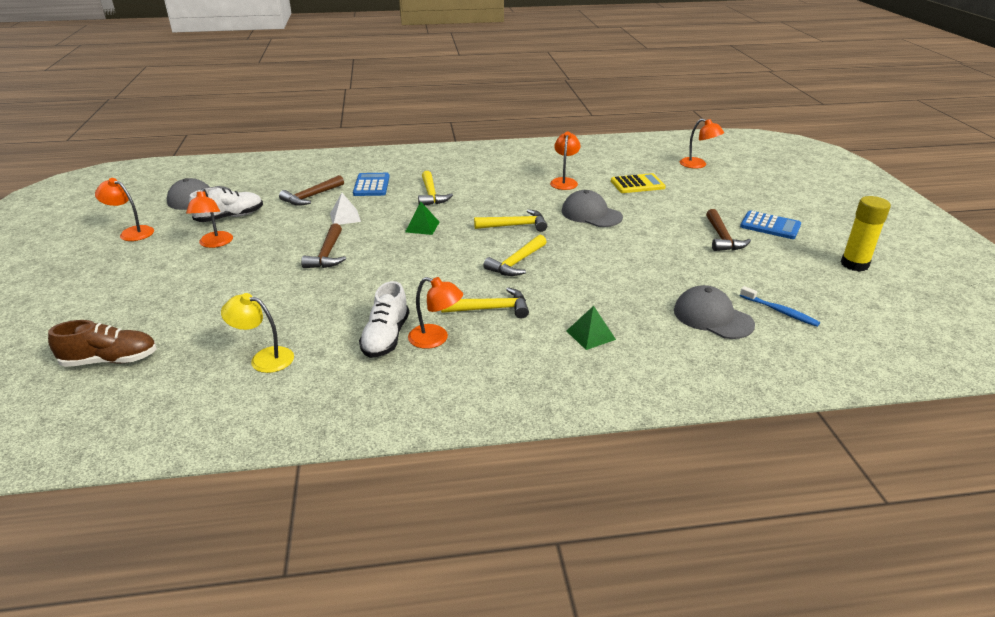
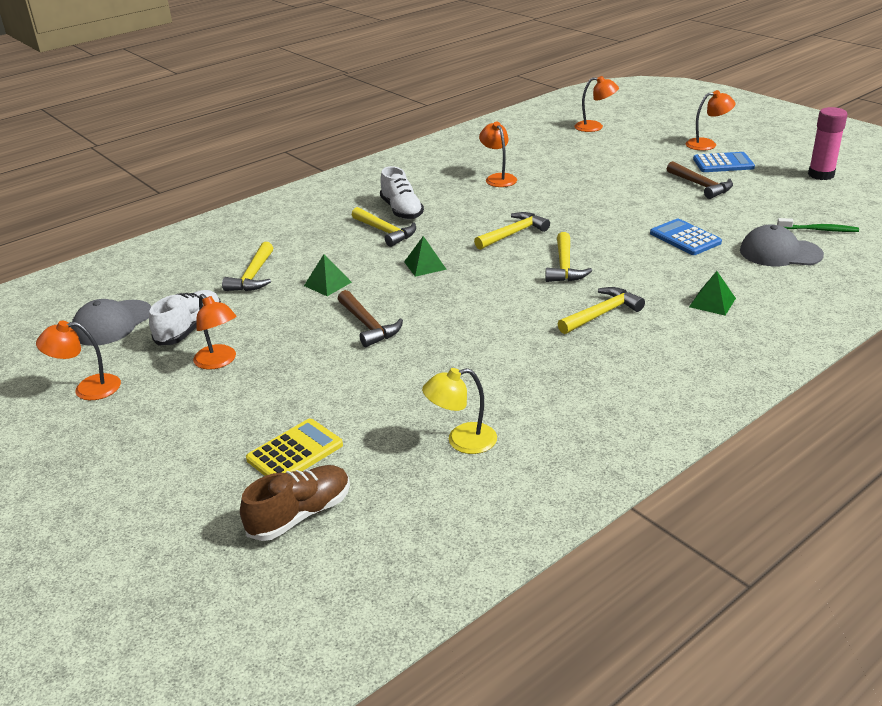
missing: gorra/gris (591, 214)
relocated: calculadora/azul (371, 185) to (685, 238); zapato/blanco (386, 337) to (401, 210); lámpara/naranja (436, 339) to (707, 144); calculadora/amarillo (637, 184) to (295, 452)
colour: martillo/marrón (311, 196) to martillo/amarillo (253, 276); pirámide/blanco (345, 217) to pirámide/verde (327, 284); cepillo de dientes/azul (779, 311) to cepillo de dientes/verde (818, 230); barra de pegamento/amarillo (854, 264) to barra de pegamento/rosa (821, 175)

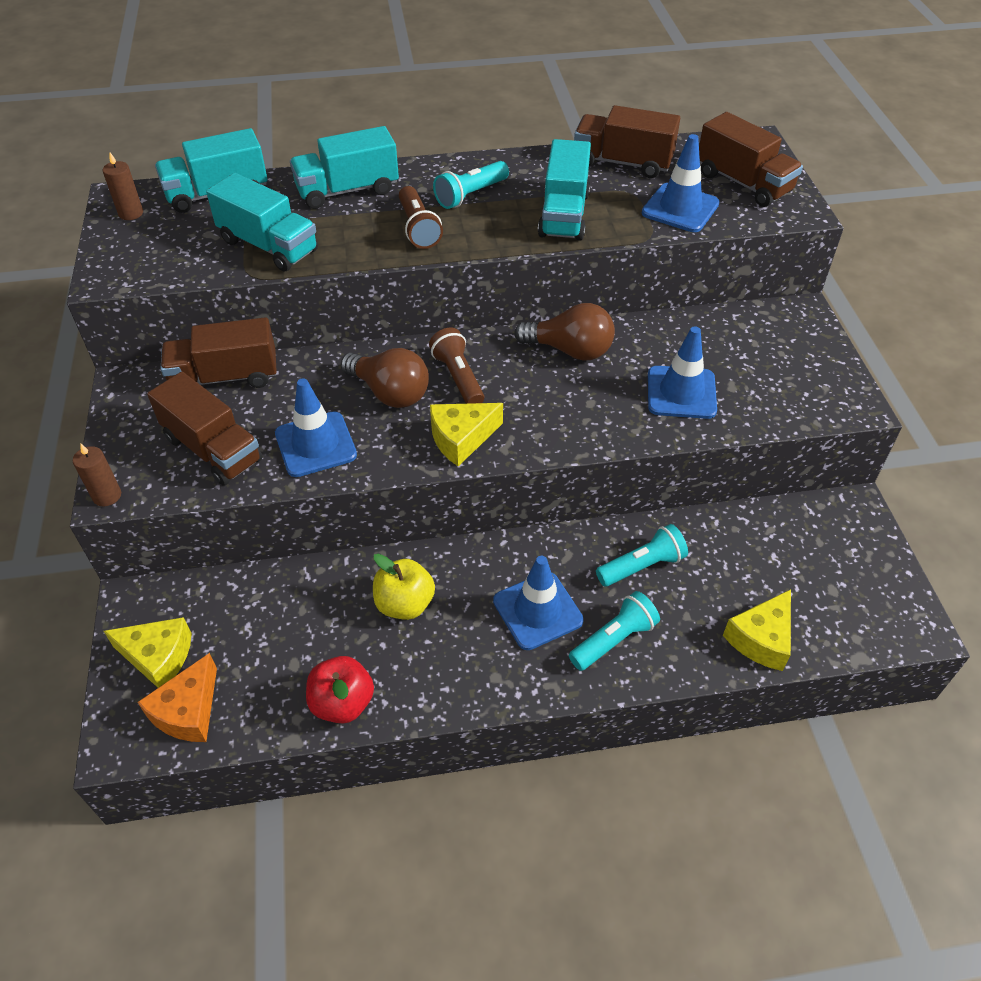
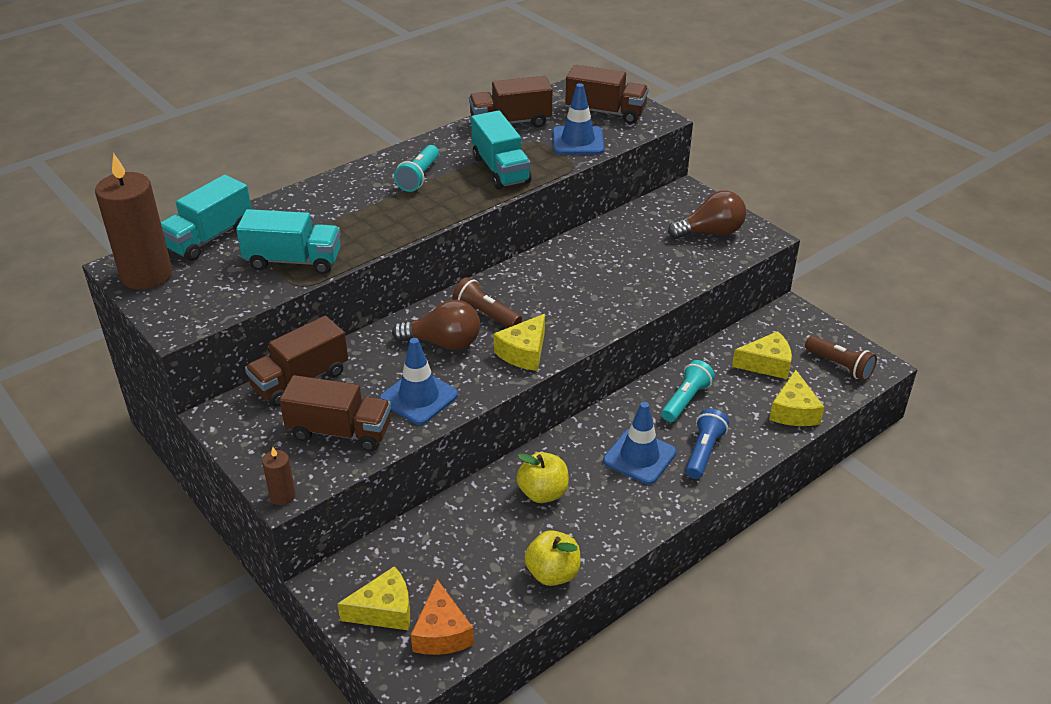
missing: camión/turquesa (347, 190); cono de tráfico/azul (681, 393)
appeared: queso/amarillo (766, 364)
relocated: lámpara de mano/marrón (418, 229) to (840, 366); bombilla/marrón (570, 350) to (710, 232)
colour: manzana/rojo (342, 703) to manzana/amarillo (553, 573); lámpara de mano/turquesa (614, 639) to lámpara de mano/azul (704, 452)
size: vela/marrón (131, 213) = (147, 275) x2.22

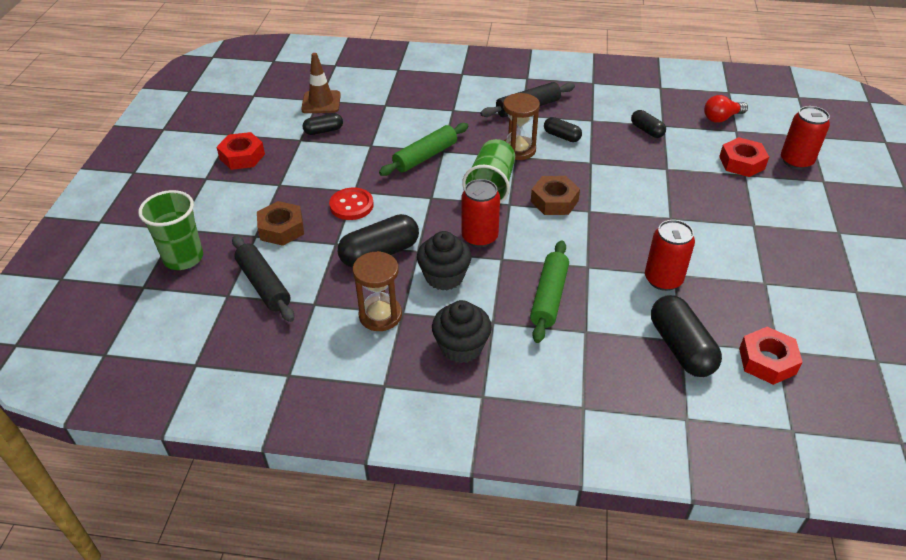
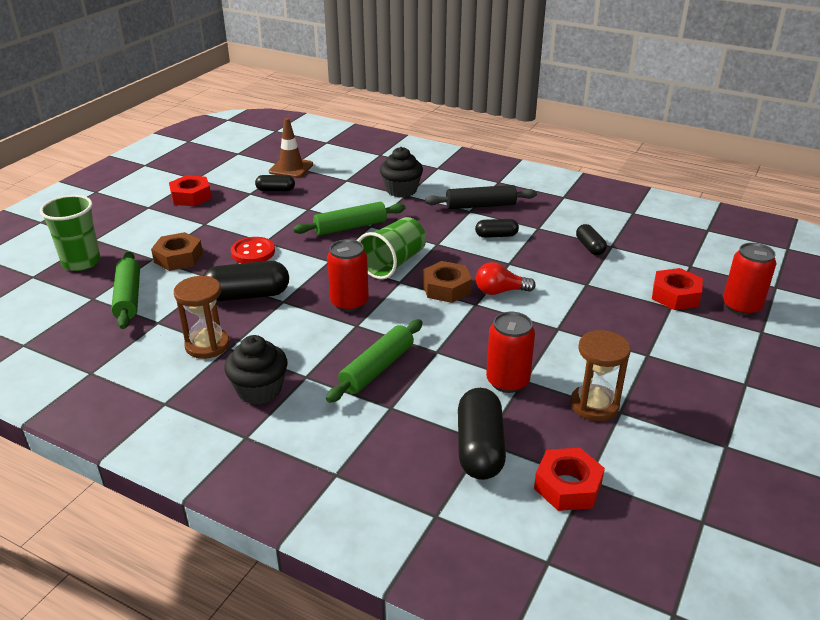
relocated: magdalena/negro (444, 277) to (401, 190); reloj de arena/marrón (518, 150) to (594, 405); bombilla/rojo (721, 118) to (500, 291)
colour: rodillo/negro (264, 285) to rodillo/verde (128, 297)
spun: cápsula/negro (562, 136) = (496, 235) 60 degrees counterclockwise

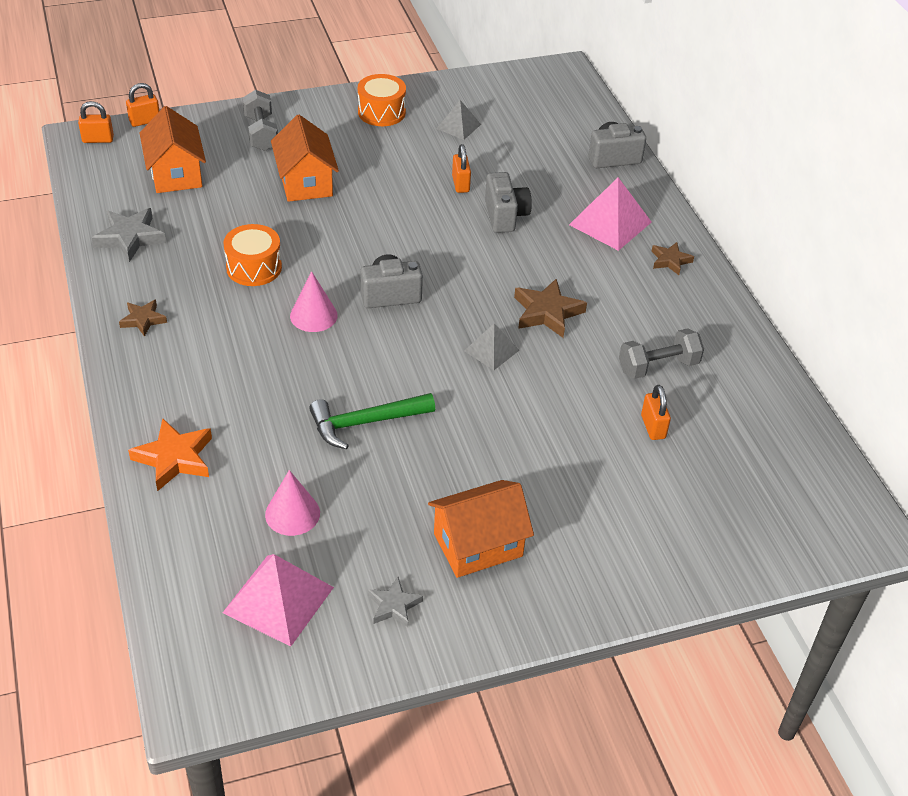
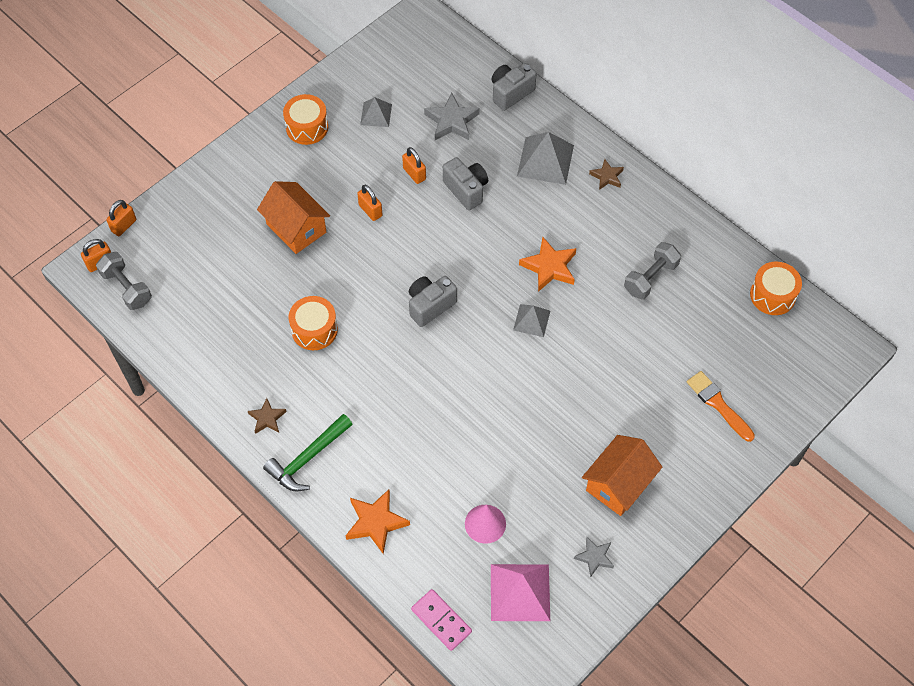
missing: casa/naranja (176, 174); cono/rosa (313, 315)
appeared: ficha de dominó/rosa (441, 621); pincel/naranja (718, 404); tambor/naranja (772, 295)
relocated: estrella/gris (130, 238) to (452, 121); mancuerna/gris (261, 133) to (126, 288); martillo/verde (365, 423) to (308, 458); candado/naranja (653, 427) to (370, 210)
colour: estrella/marrón (547, 312) to estrella/naranja (549, 267); pirámide/rosa (610, 223) to pirámide/gris (545, 160)

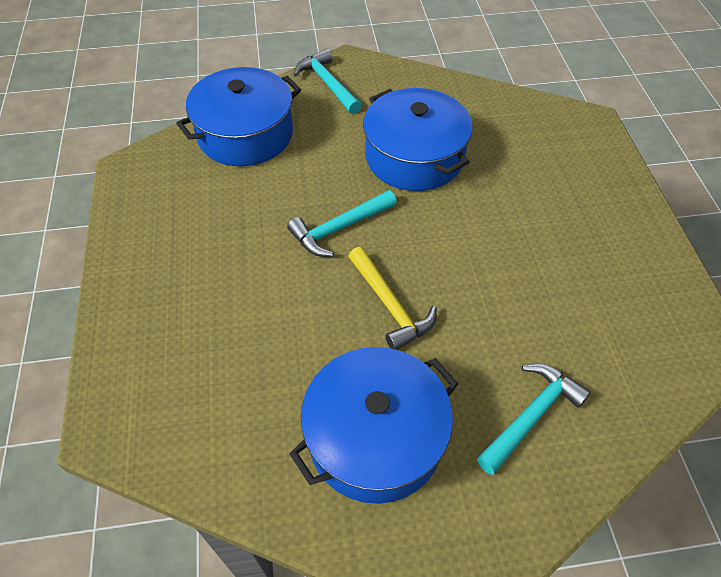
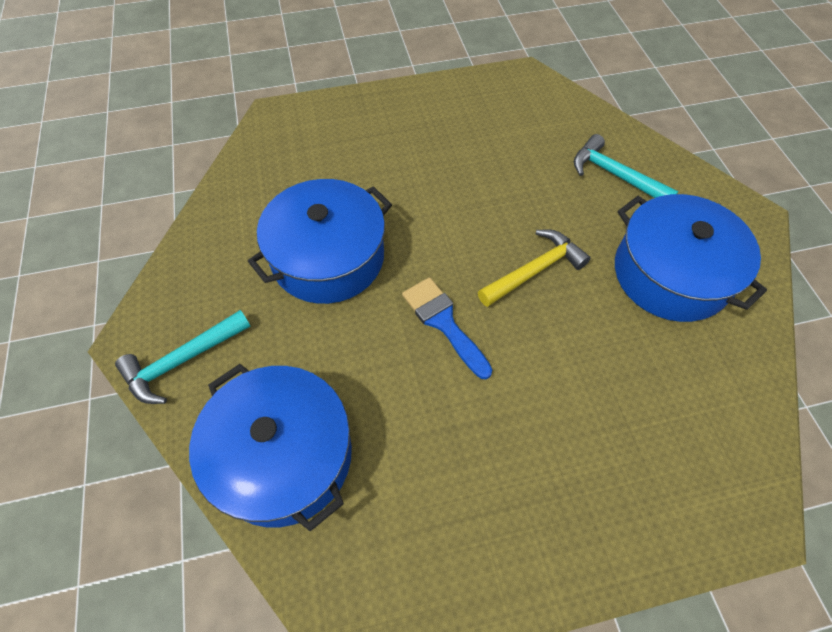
exchanged: martillo/turquesa (339, 228) to pincel/azul (443, 322)

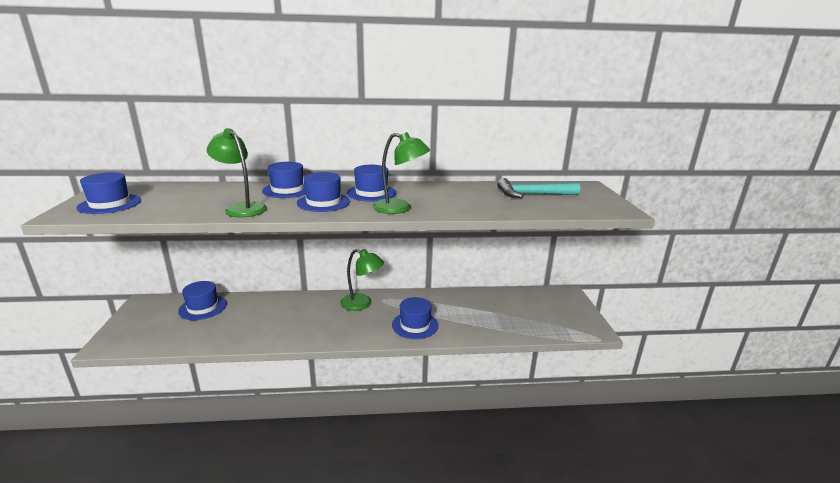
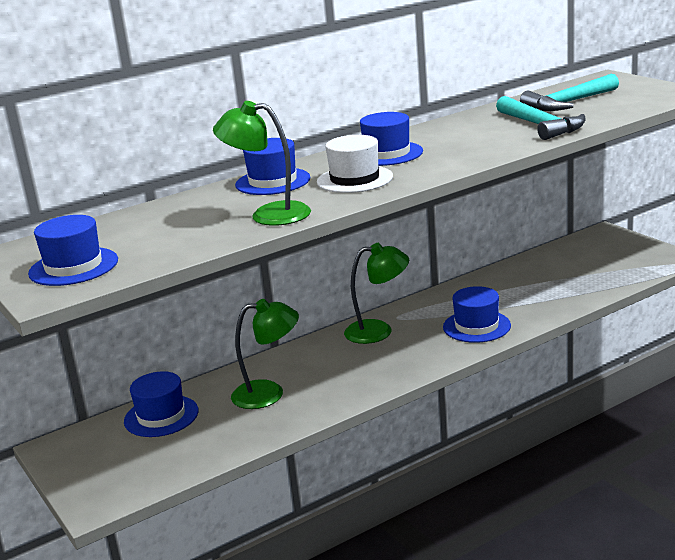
appeared: martillo/turquesa (540, 126)
relocated: lámpara/verde (400, 208) to (269, 393)
colour: sombrero/azul (323, 202) to sombrero/blanco (354, 179)

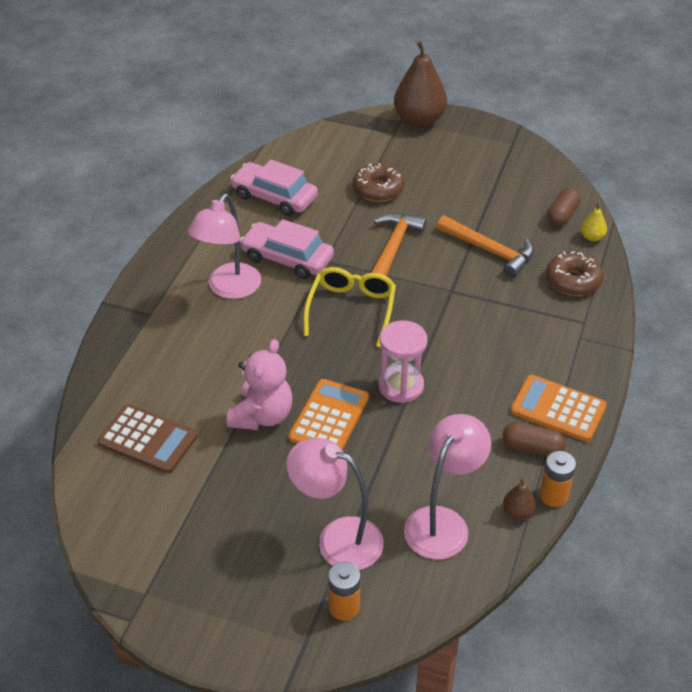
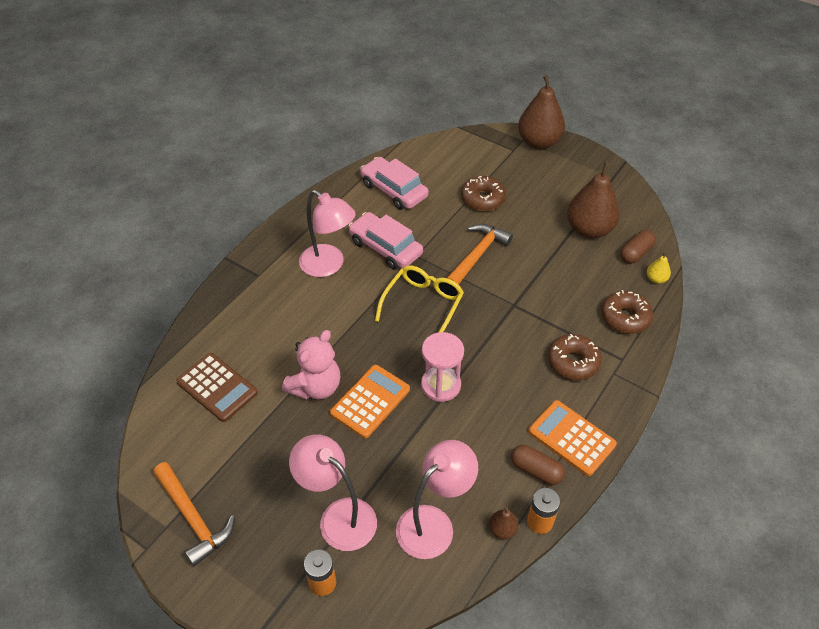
appeared: rosquilla/marrón (573, 362); pera/marrón (589, 229)
relocated: martillo/naranja (490, 251) to (193, 518)
spun: lámpara/rosa (229, 289) = (328, 265) 90 degrees counterclockwise

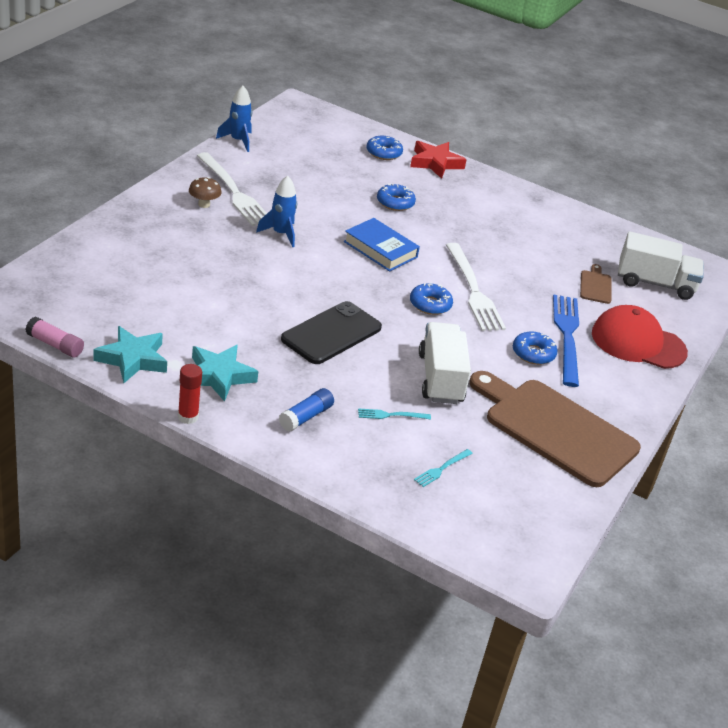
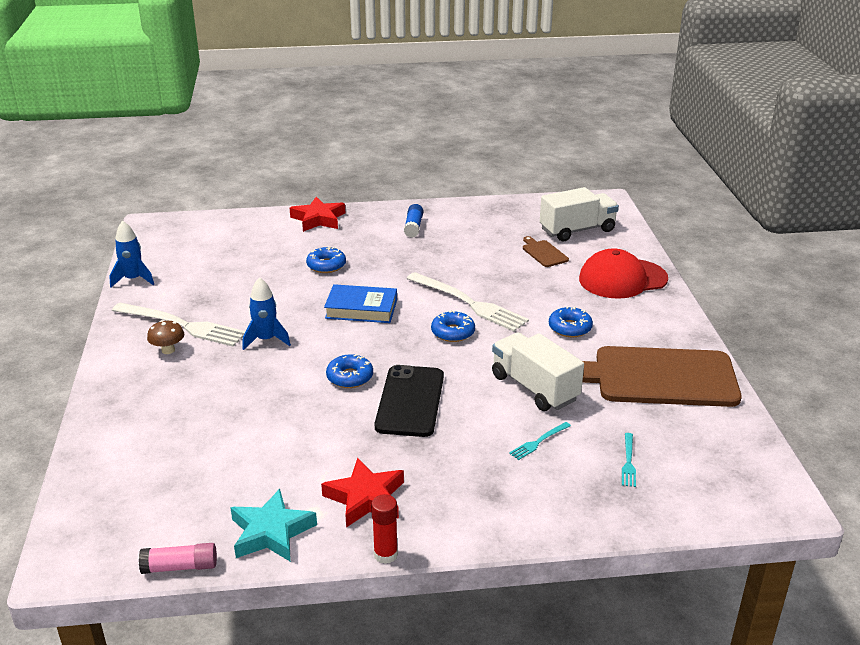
missing: tenedor/azul (567, 336)
relocated: barra de pegamento/azul (306, 417) to (413, 227); rosquilla/azul (383, 153) to (350, 377)
colour: estrella/turquesa (218, 376) to estrella/rojo (365, 498)

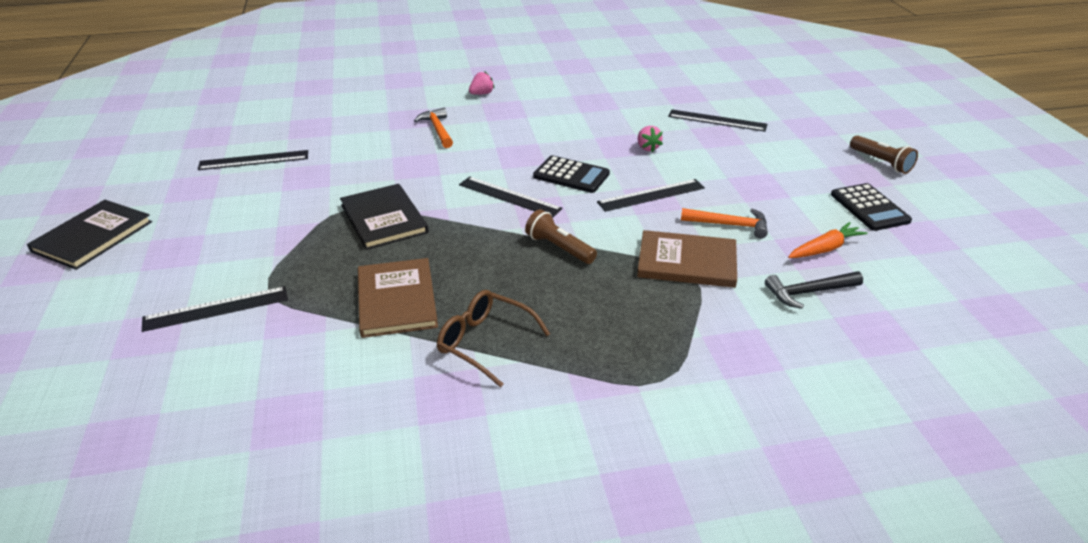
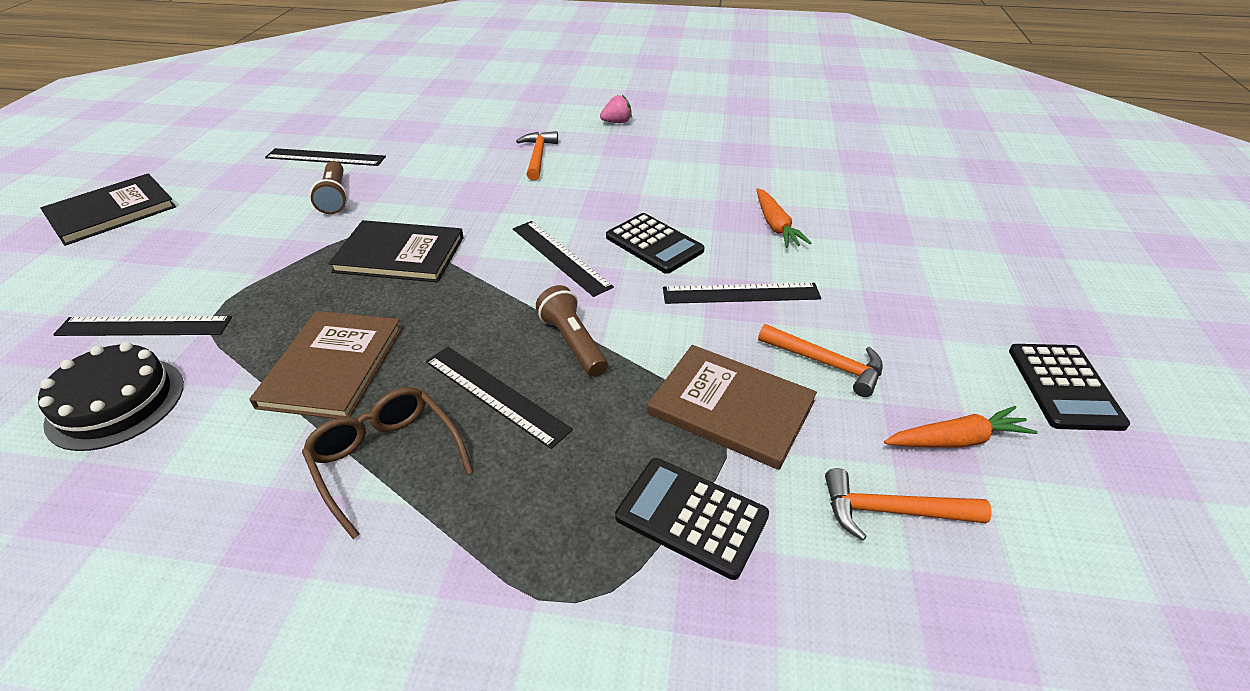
appeared: tarta/negro (116, 403); calculadora/negro (691, 516)
relocated: regla/negro (717, 120) to (495, 394); lámpara de mano/marrón (881, 162) to (335, 197)
exchanged: fresa/rosa (647, 148) to zanahoria/naranja (775, 226)
colour: martillo/negro (808, 292) to martillo/naranja (891, 511)
spun: libro/negro (384, 219) = (399, 254) 75 degrees counterclockwise

